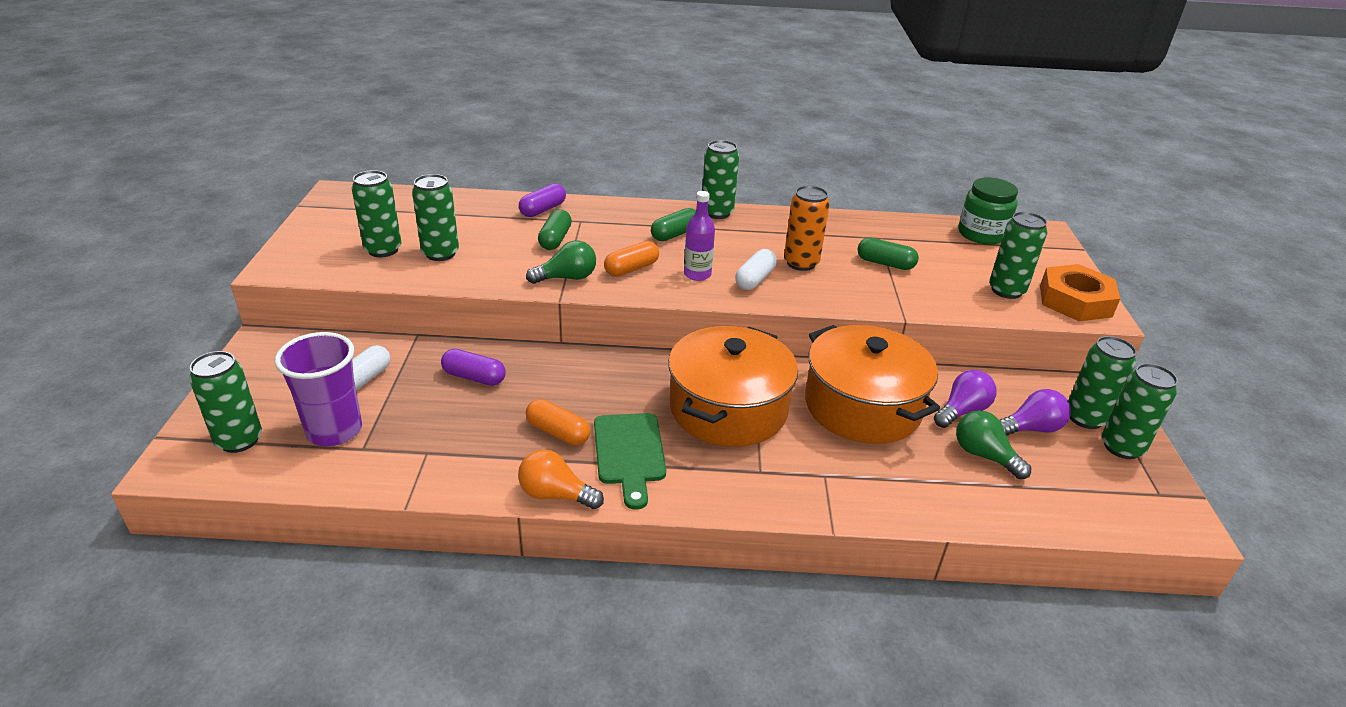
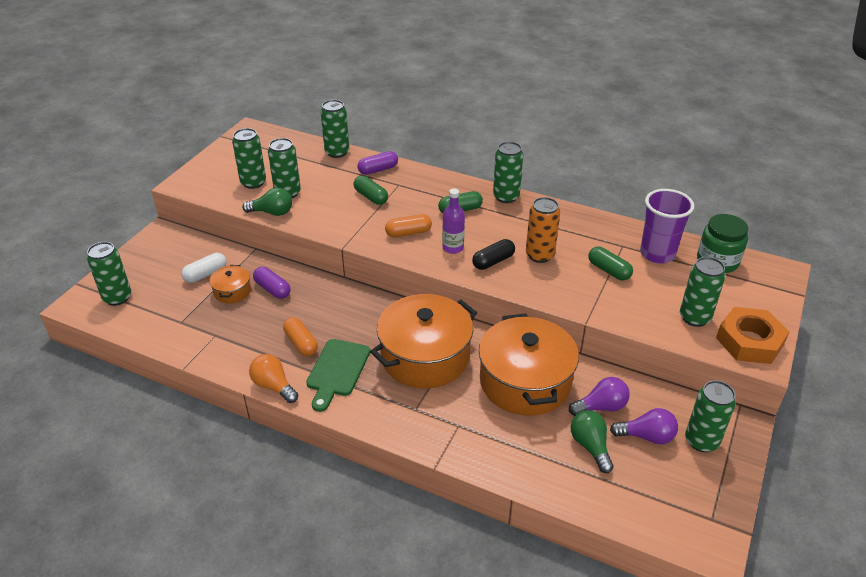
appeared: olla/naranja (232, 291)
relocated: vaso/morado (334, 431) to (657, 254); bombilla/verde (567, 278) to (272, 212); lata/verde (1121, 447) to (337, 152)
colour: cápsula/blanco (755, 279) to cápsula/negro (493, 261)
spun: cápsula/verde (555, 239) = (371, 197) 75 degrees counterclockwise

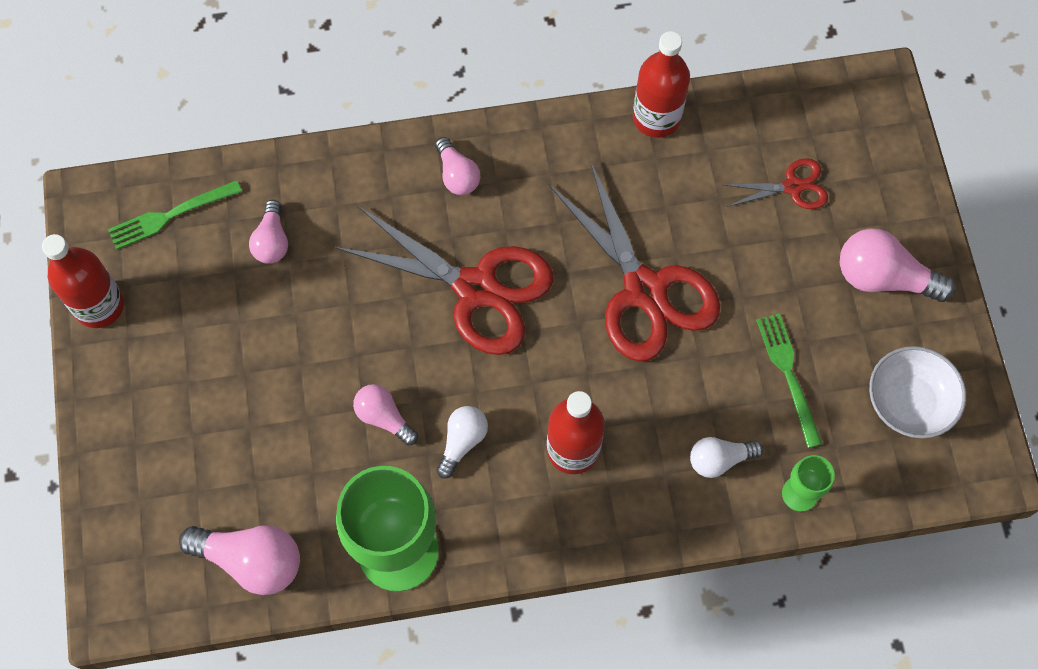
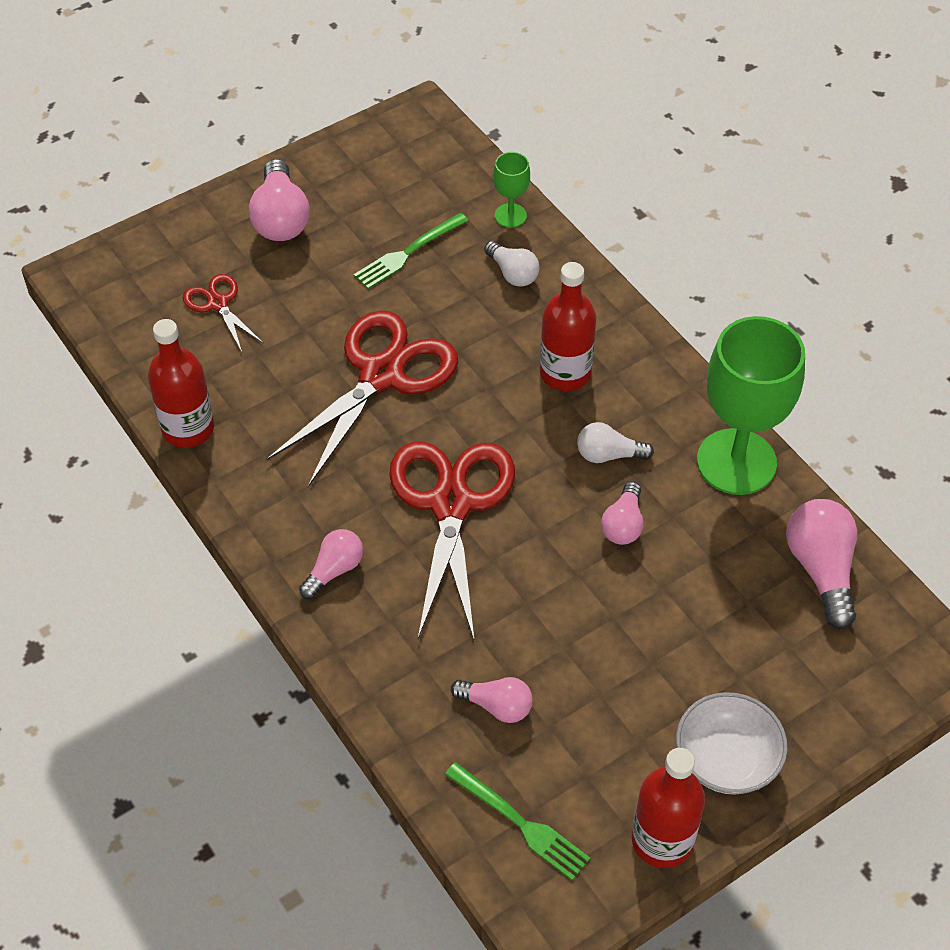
relocated: cuenco/blanco (908, 402) to (726, 760)
spun: bombilla/rosa (272, 241) = (496, 706) 45 degrees clockwise

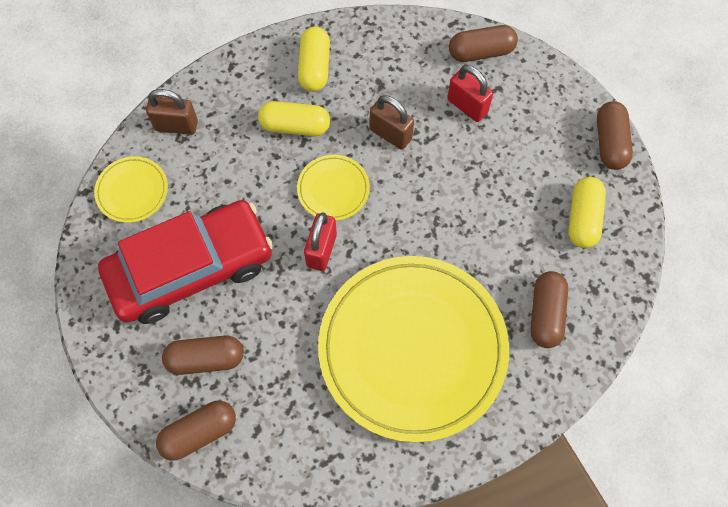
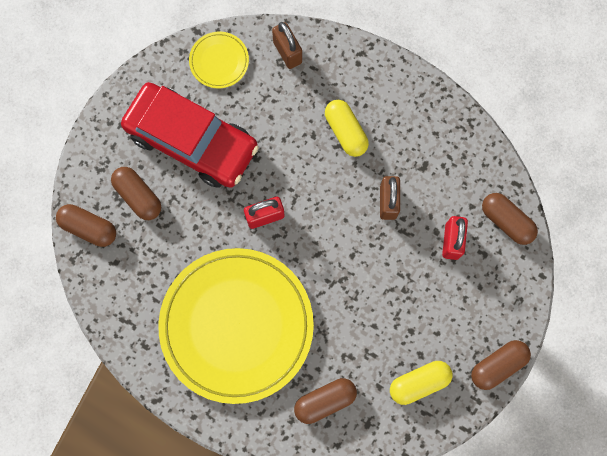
missing: plato/amarillo (333, 189); cápsula/amarillo (314, 67)

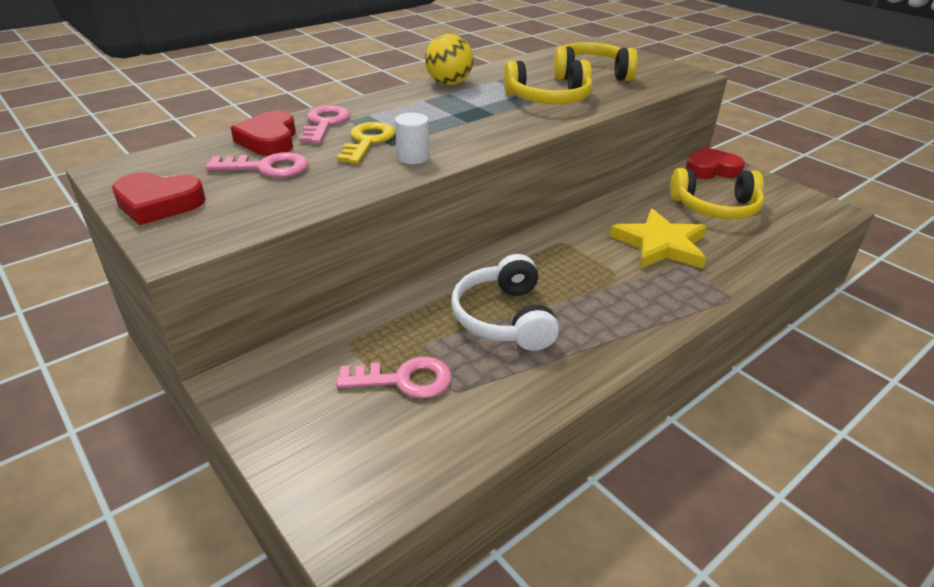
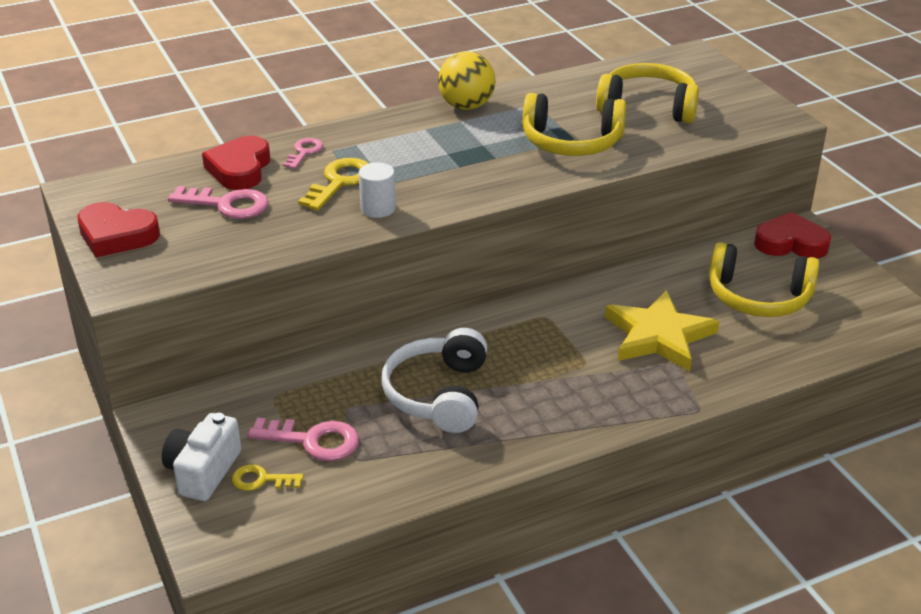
appeared: cámara/blanco (203, 471); llave/amarillo (261, 480)
size: llave/rosa (325, 123) = (304, 152) x0.62

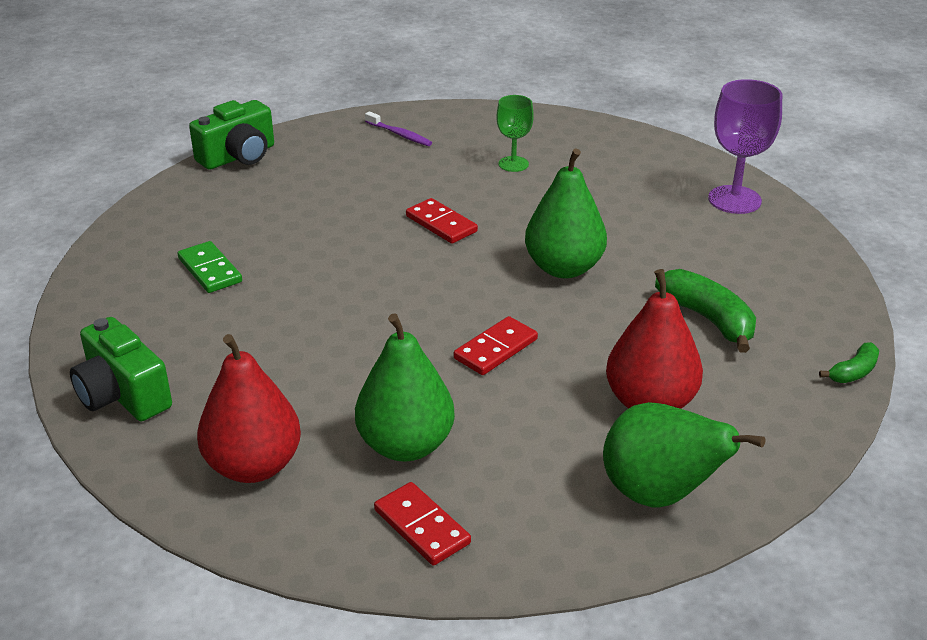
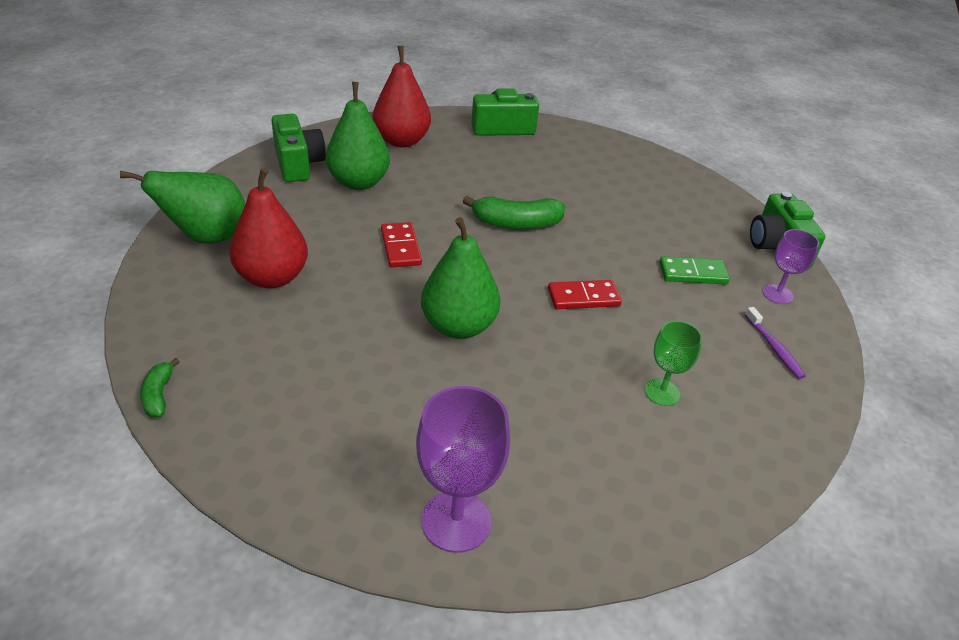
appeared: copa/morado (777, 294)
relocated: ficha de dominó/verde (209, 270) to (692, 273); plátano/verde (708, 319) to (516, 223)
exchanged: ficha de dominó/rojo (421, 527) to cámara/verde (298, 164)
spun: cepillo de dientes/morado (400, 134) = (774, 348) 90 degrees counterclockwise

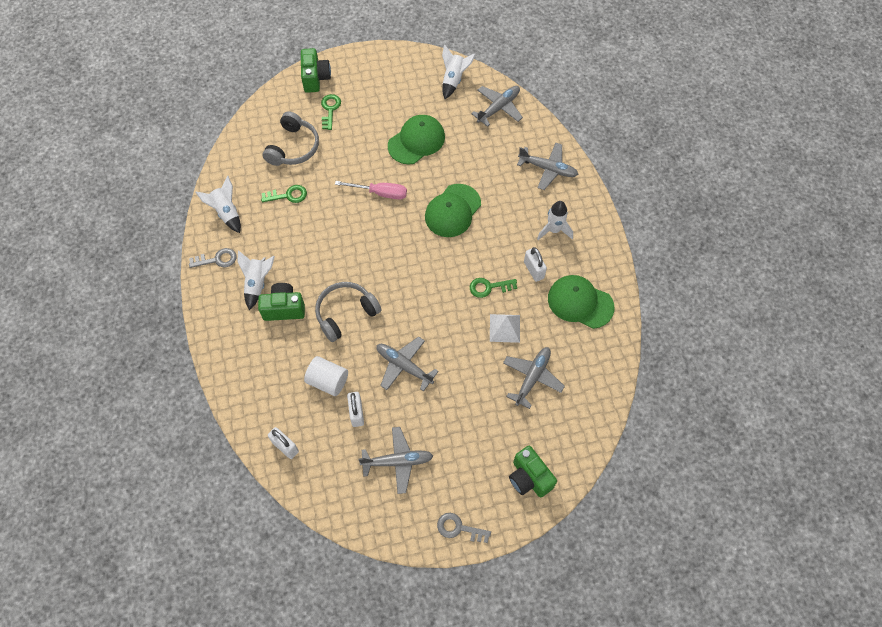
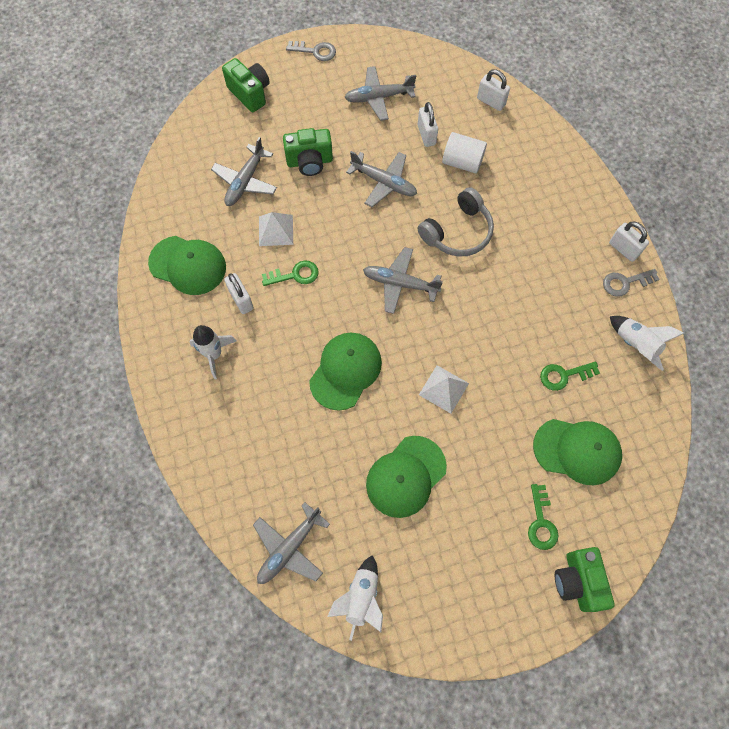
missing: cohete/blanco (257, 283)
appeared: candado/blanco (623, 249)
relocated: cámara/verde (284, 308) to (309, 162); avión/gris (548, 169) to (400, 283)
exchanged: auriculares/gris (293, 147) to gorra/verde (577, 451); destornillador/rosa (380, 193) to pirámide/blanco (443, 389)

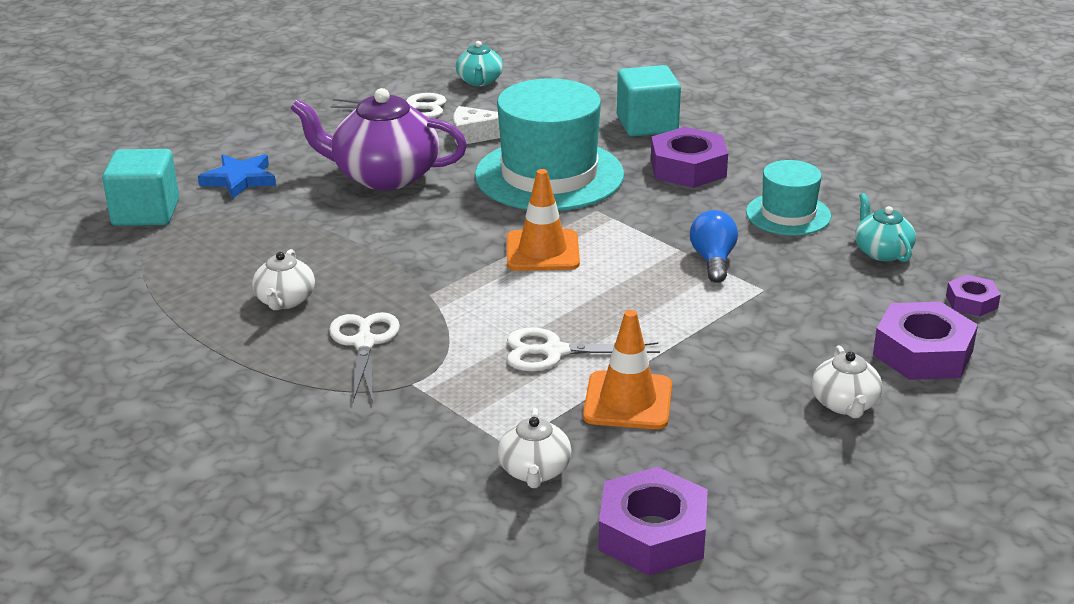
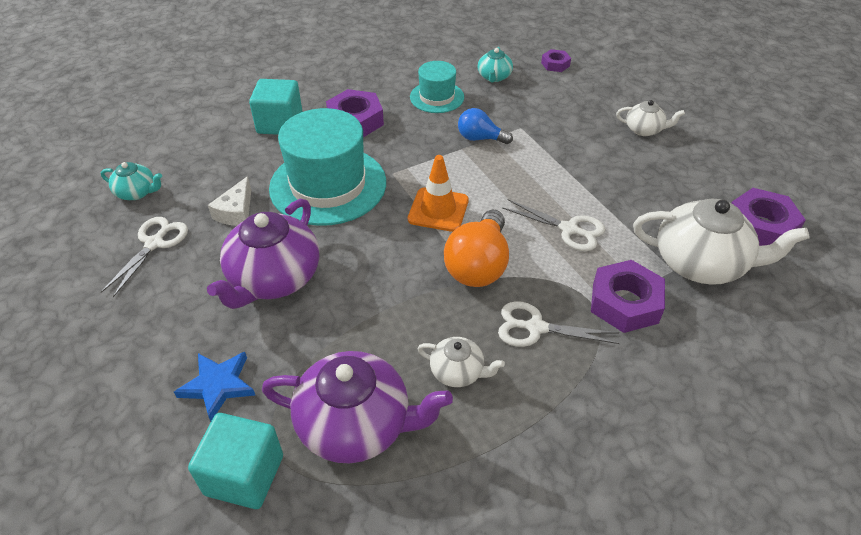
missing: cono de tráfico/naranja (628, 401)
appeared: tetera/morado (356, 424); bombilla/naranja (478, 265)
relocated: tuerca/morado (922, 353) to (625, 303)
spun: tijeras/blanco (553, 352) = (569, 229) 75 degrees counterclockwise; tetera/turquesa (882, 252) = (494, 77) 75 degrees counterclockwise
size: tetera/blanco (534, 471) = (701, 263) x1.98

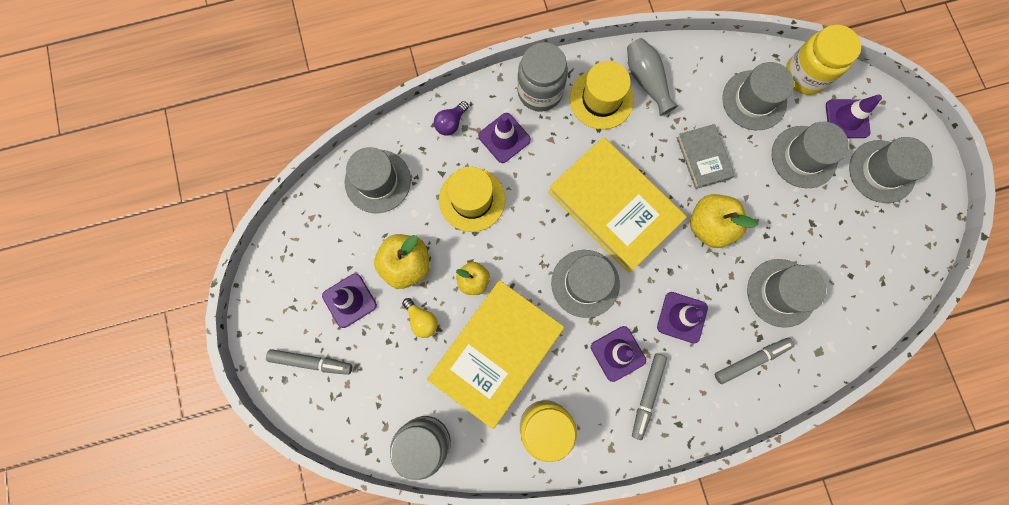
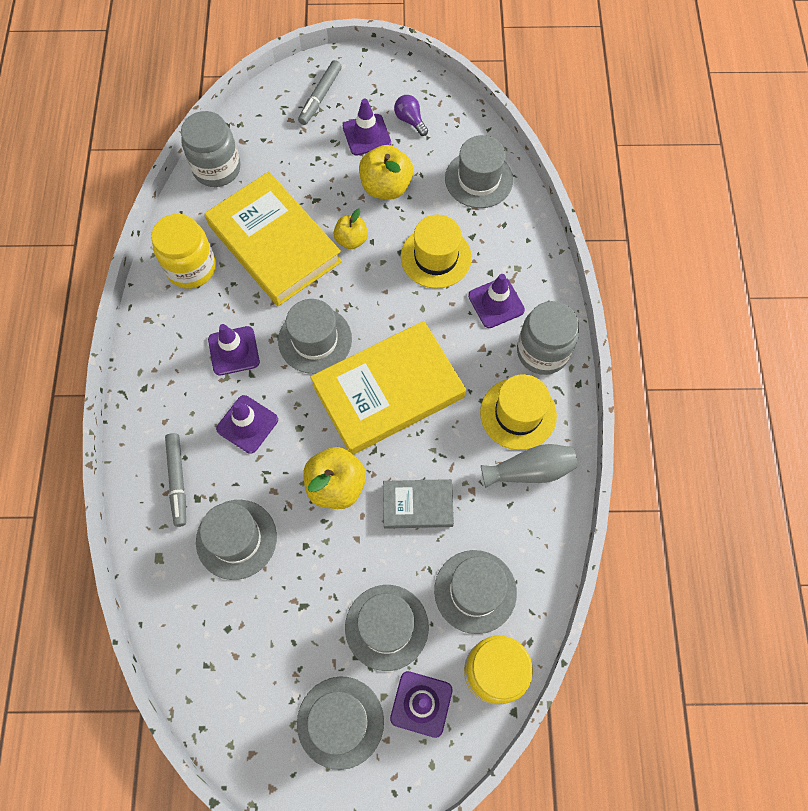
missing: bombilla/amarillo (422, 320); rotulador/gris (647, 395)
relocated: bombilla/morado (451, 123) to (410, 120)

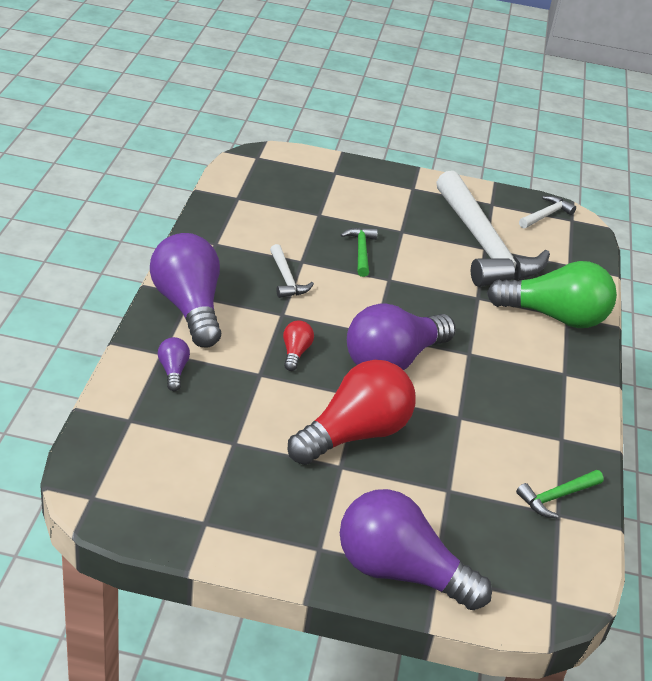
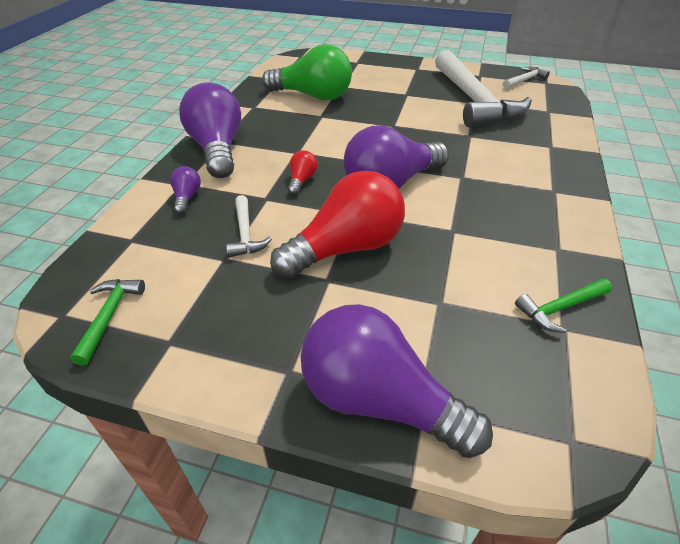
relocated: martillo/blanco (286, 279) to (245, 233); martillo/verde (361, 251) to (109, 316); bombilla/verde (555, 316) to (313, 96)

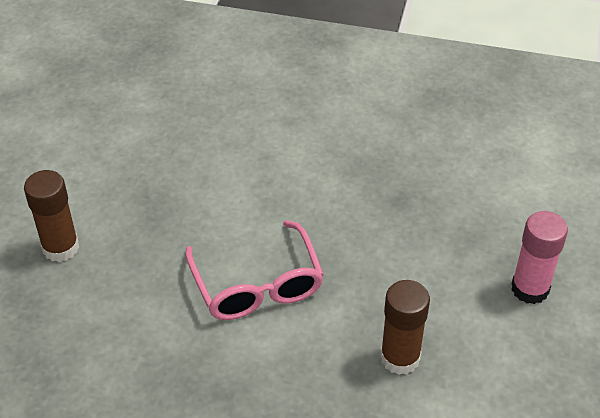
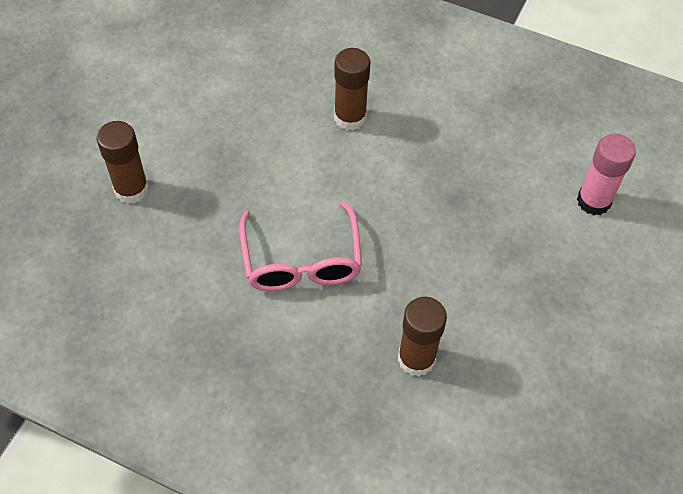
appeared: barra de pegamento/marrón (350, 117)
relocated: barra de pegamento/rosa (530, 289) to (593, 201)

